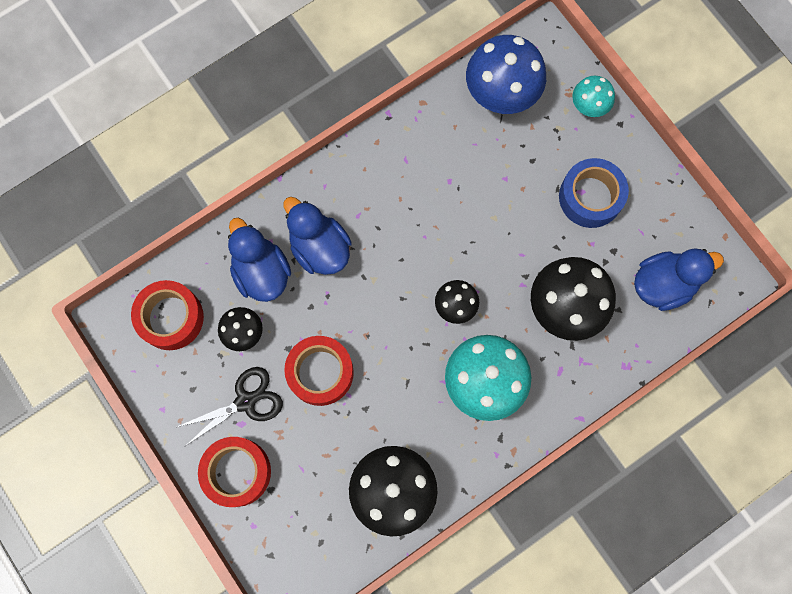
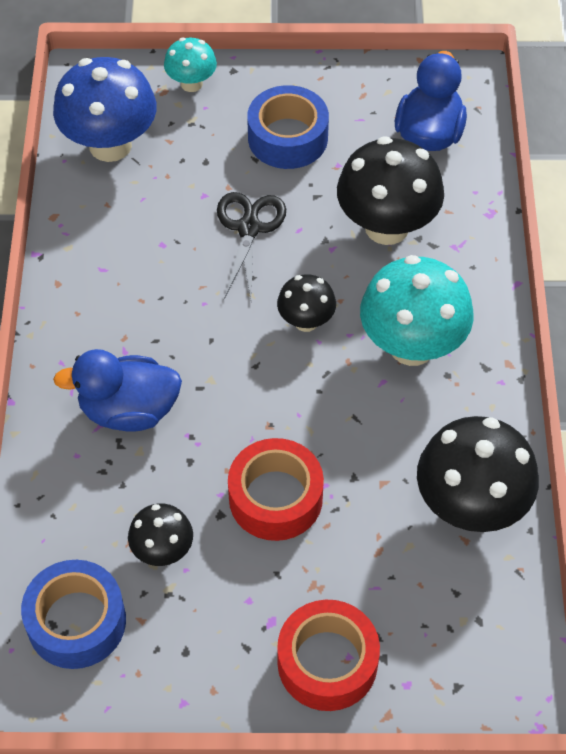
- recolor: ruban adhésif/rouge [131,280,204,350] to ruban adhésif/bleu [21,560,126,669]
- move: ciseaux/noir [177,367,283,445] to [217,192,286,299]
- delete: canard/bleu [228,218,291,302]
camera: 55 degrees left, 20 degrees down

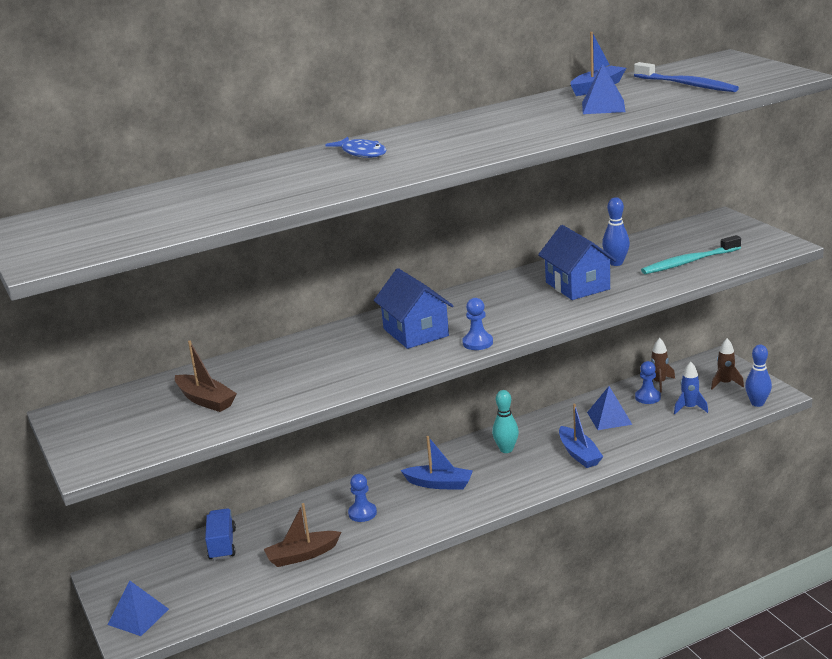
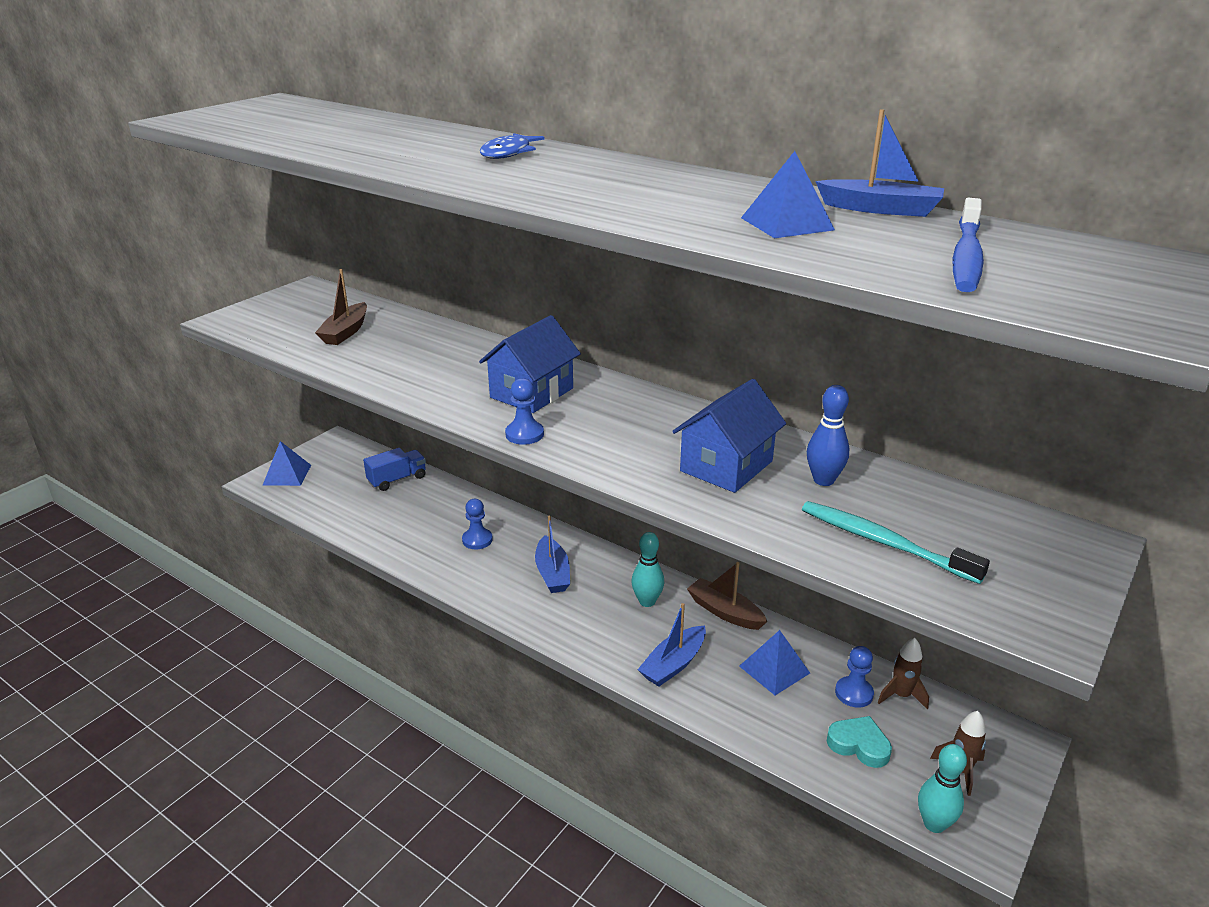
- move: bateau/marron [264,503,341,567] to [687,562,767,630]
- replace: fusée/bleu [674,362,708,414] to cœur/turquoise [827,716,892,768]
- recolor: quille/bleu [745,345,772,407] to quille/turquoise [918,744,967,833]
camera: 60 degrees right, 5 degrees up

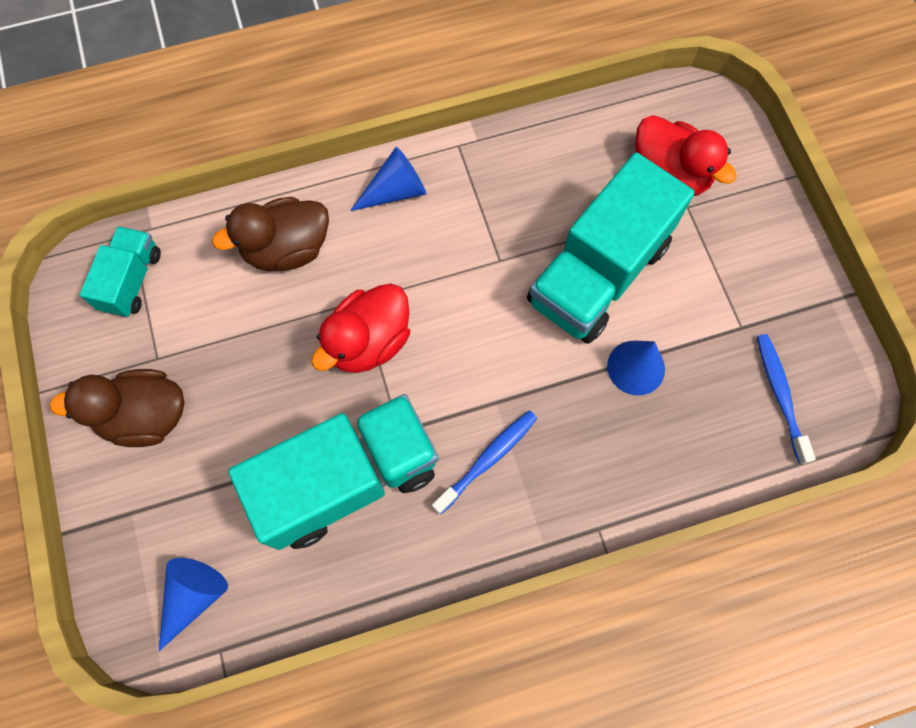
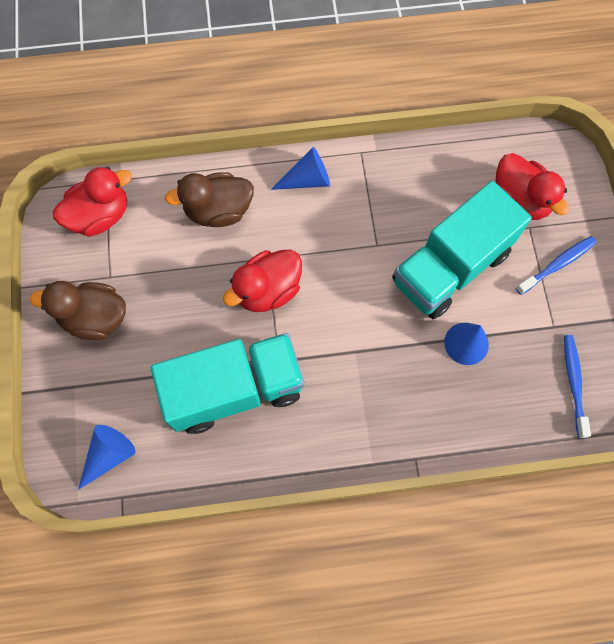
- replace: camion/turquoise [80,226,161,317] to canard/rouge [53,167,132,237]
- move: brosse à dents/bleu [432,410,537,515] to [516,236,597,295]
camera: 10 degrees right, 0 degrees up

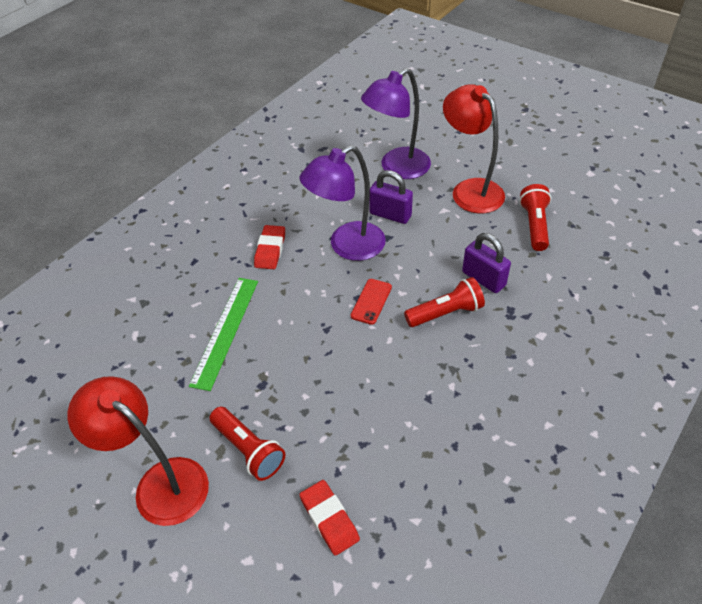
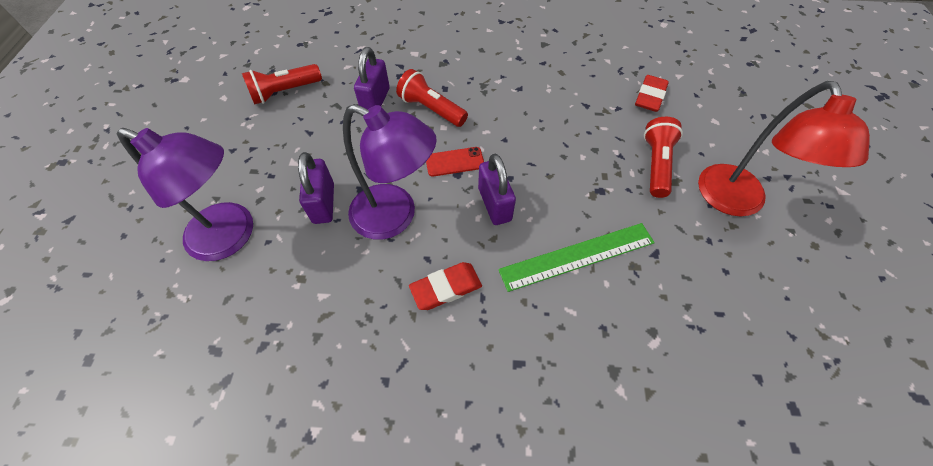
- insert: cadenas/violet [478,154,516,225]
- delete: lampe/rouge [443,84,505,213]
camera: 125 degrees left, 10 degrees up

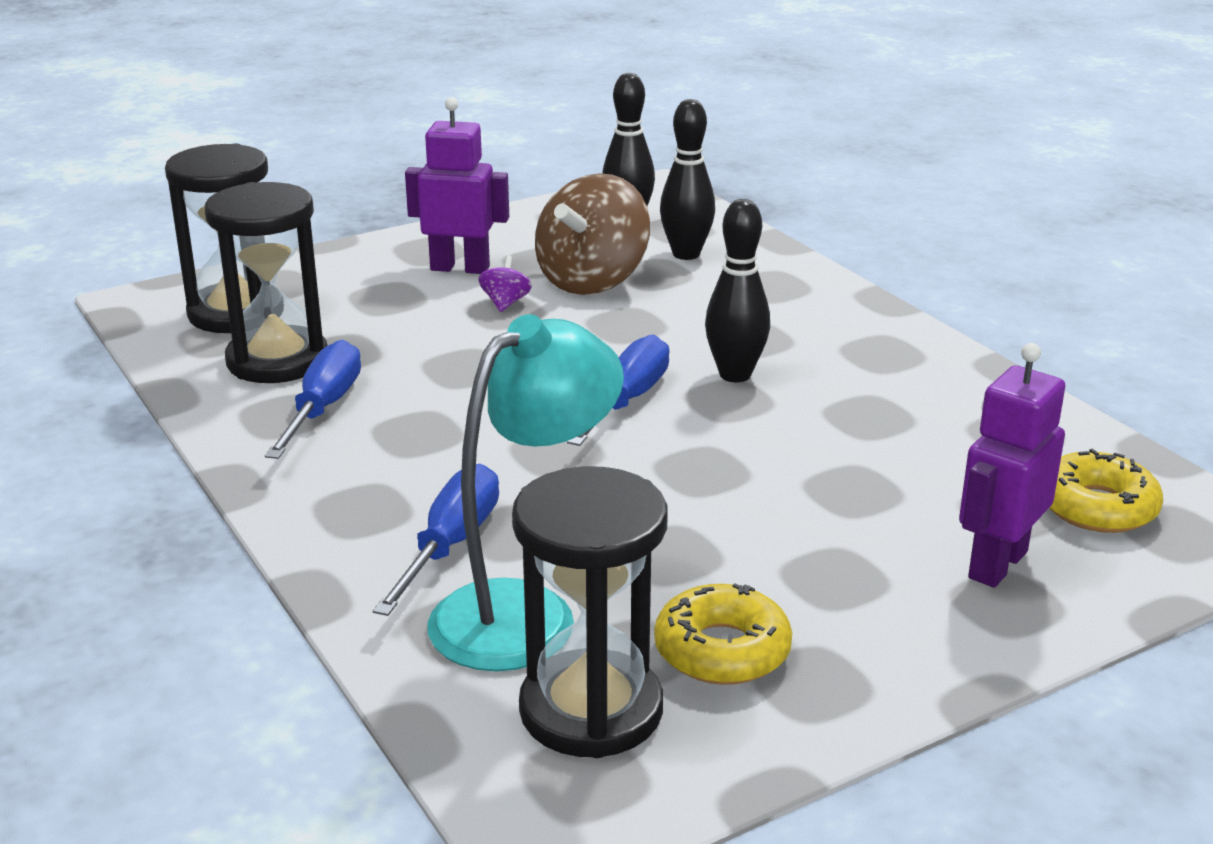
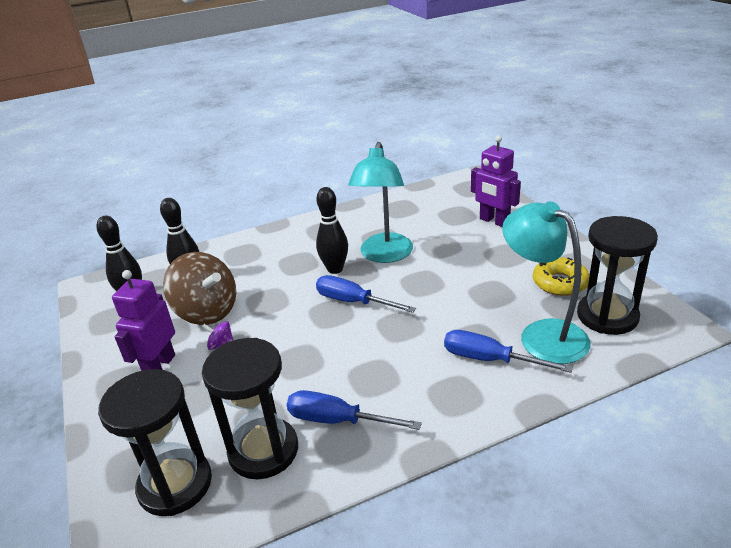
- insert: lampe/turquoise [348,142,413,263]
- delete: beignet/jaune [1049,449,1163,533]
camera: 80 degrees left, 5 degrees up

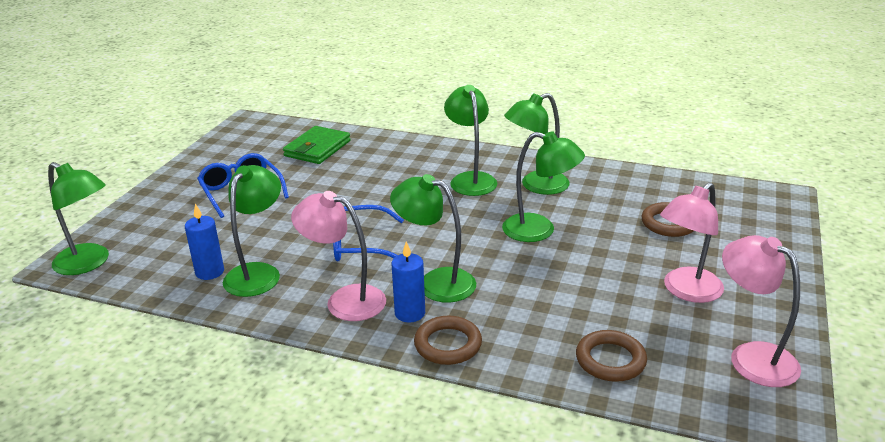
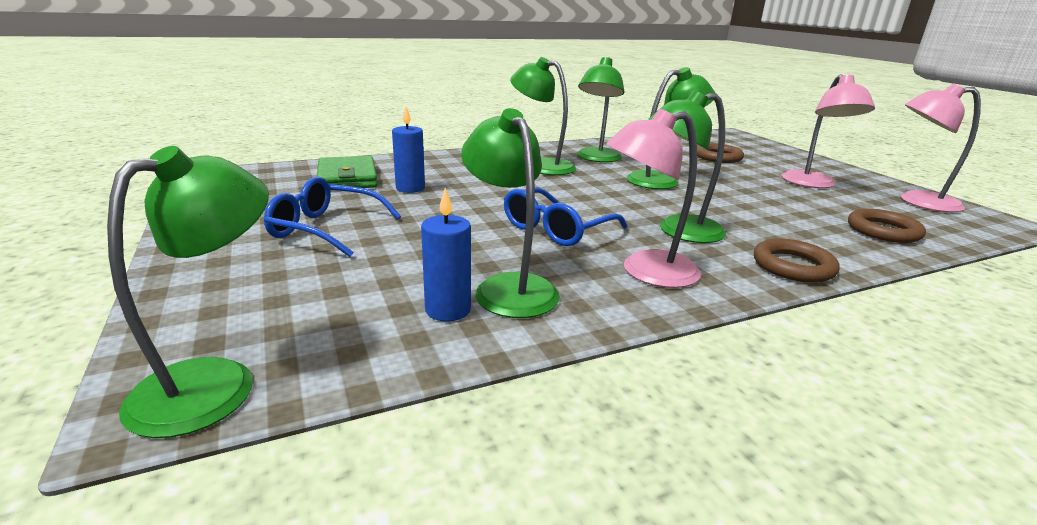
- rotate: lampe/vert [48,162,109,275] = [107,146,269,438] 45 degrees counterclockwise
- move: bougie/bleu [391,241,425,323] to [392,106,425,193]
camera: 45 degrees left, 5 degrees down

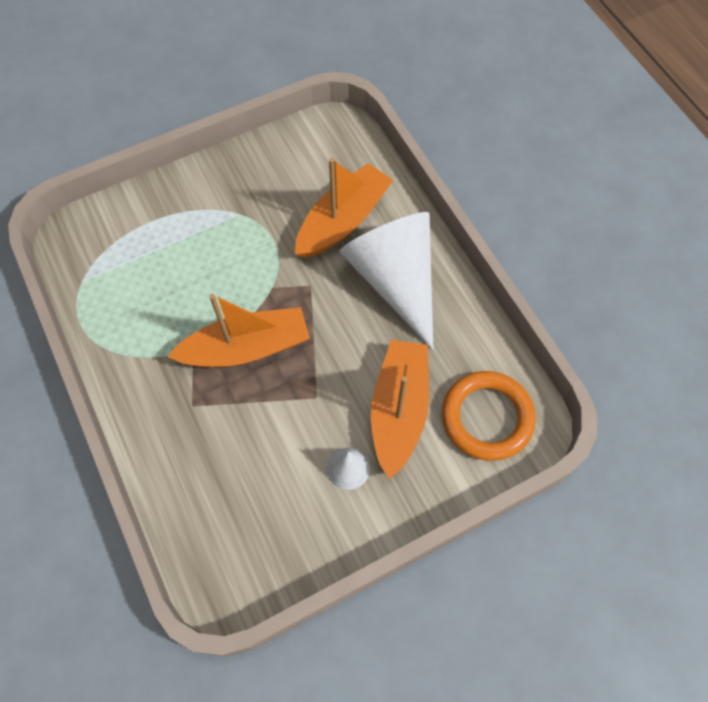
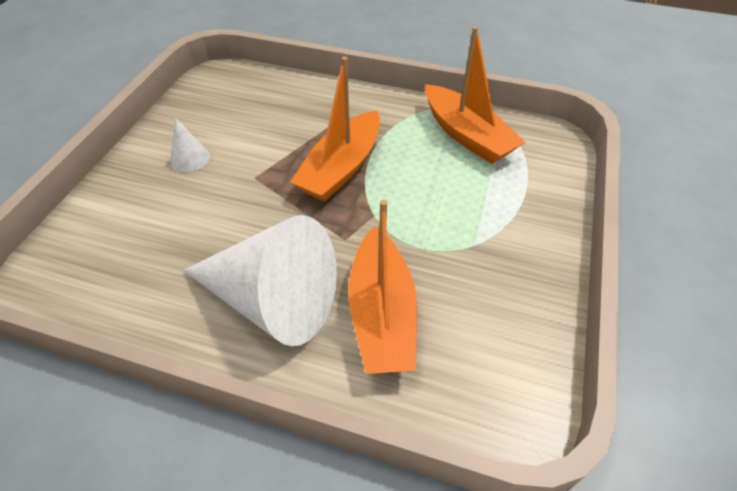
- move: bateau/orange [371,340,429,479] to [425,26,525,164]
- delete: anneau/orange [442,371,536,461]
camera: 135 degrees right, 15 degrees down

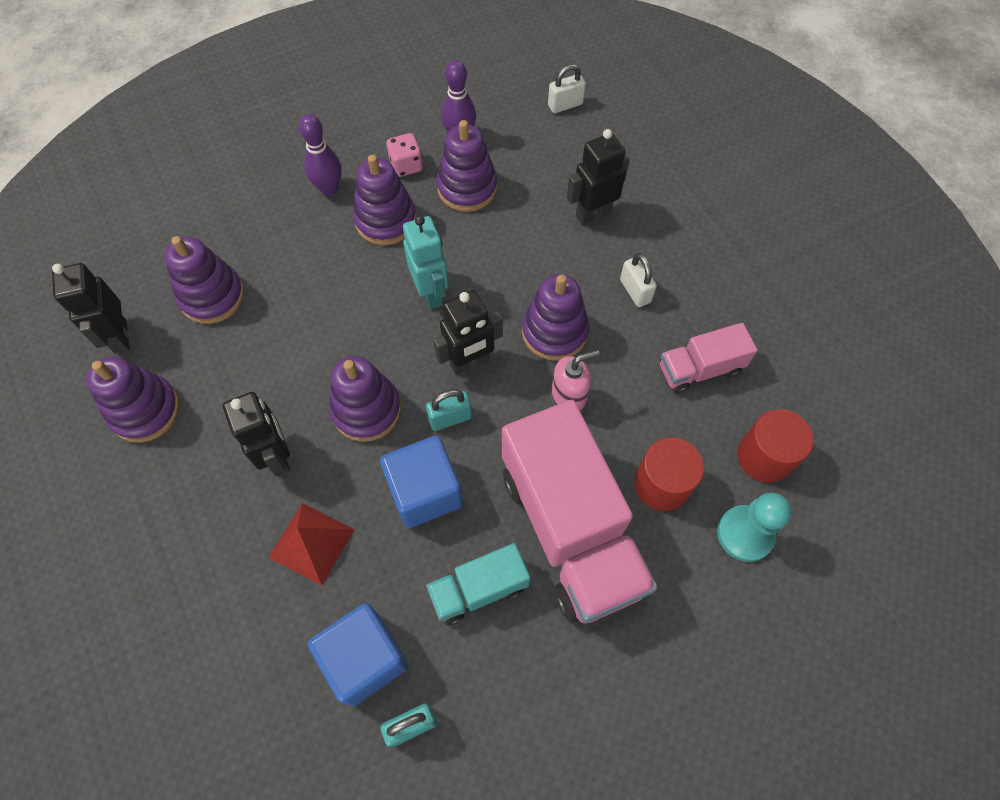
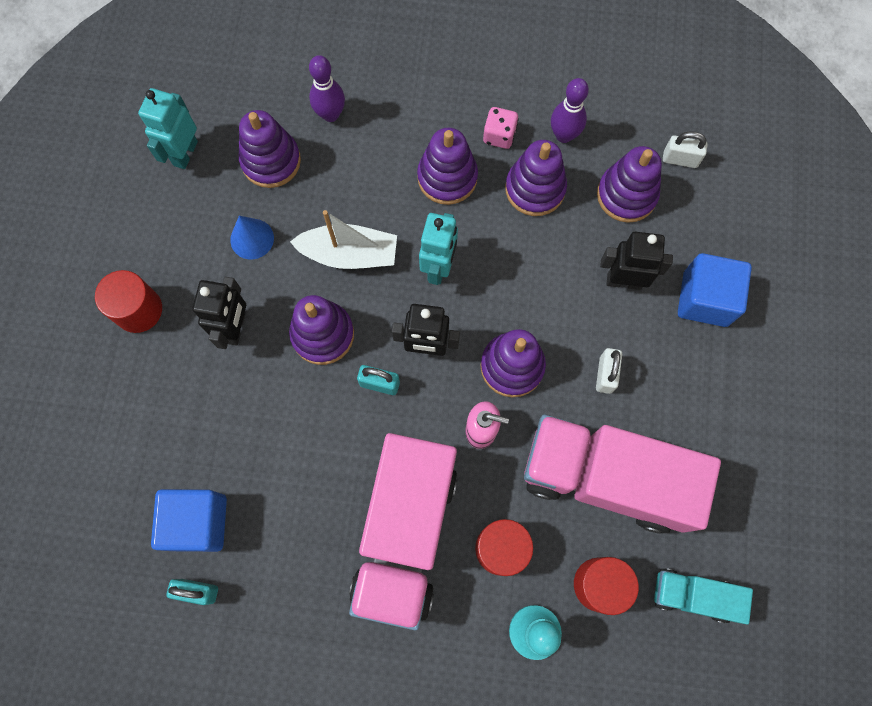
- insert: cylindre/rouge [95,270,162,333]
- recolor: robot/noir [52,263,130,354] to robot/turquoise [138,88,198,169]
- insert: cône/bleu [230,216,274,259]
- insert: bateau/blanc [290,210,397,269]
- move: quille/violet [299,114,342,195] to [309,55,345,122]
- resize: camion/rose [660,323,758,394] = [524,415,721,534] x2.04
- move: jouet à empiler/violet [86,357,180,443] to [597,146,662,223]
- move: camion/turquoise [426,543,530,625] to [654,568,753,624]
- move: cube/bleu [380,436,463,528] to [678,253,752,327]
- delete: pyramide/rouge [268,503,355,585]
camera: 35 degrees right, 10 degrees up

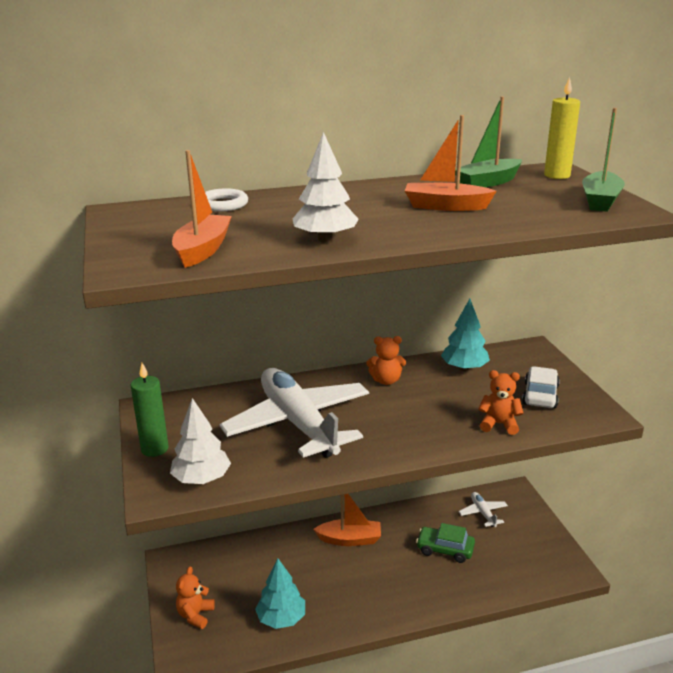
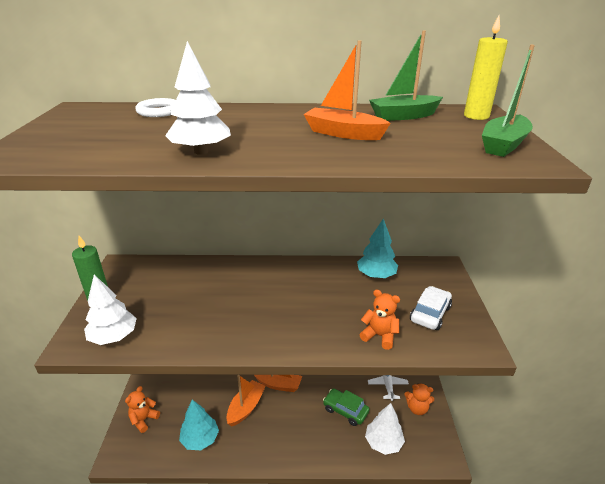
- move: bateau/orange [172,150,232,268] to [226,375,266,426]
- insert: arbre/blanc [365,403,405,455]
- move: ours en peluche/orange [366,336,406,385] to [404,383,434,415]
- delete: avion/blanc [220,368,369,458]
camera: 15 degrees right, 5 degrees up

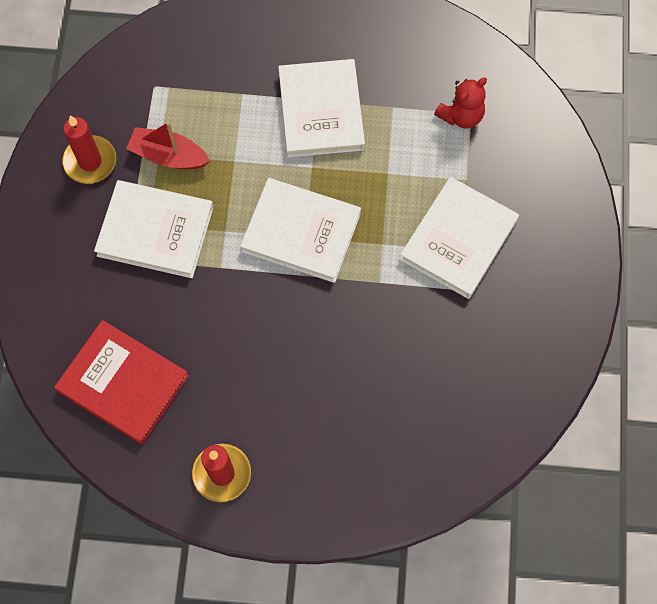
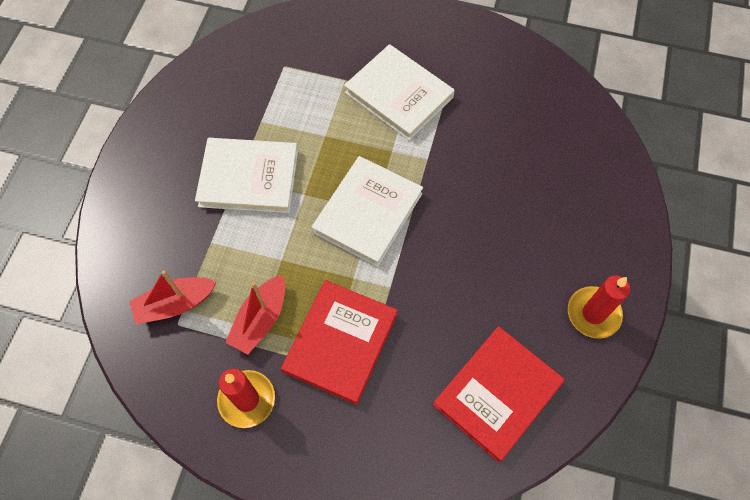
- insert: bateau/rouge [129,270,216,324]
- recolor: livre/blanc [94,180,214,278] to livre/rouge [281,280,398,405]
- delete: ours en peluche/rouge [434,77,487,128]
camera: 80 degrees left, 5 degrees down

